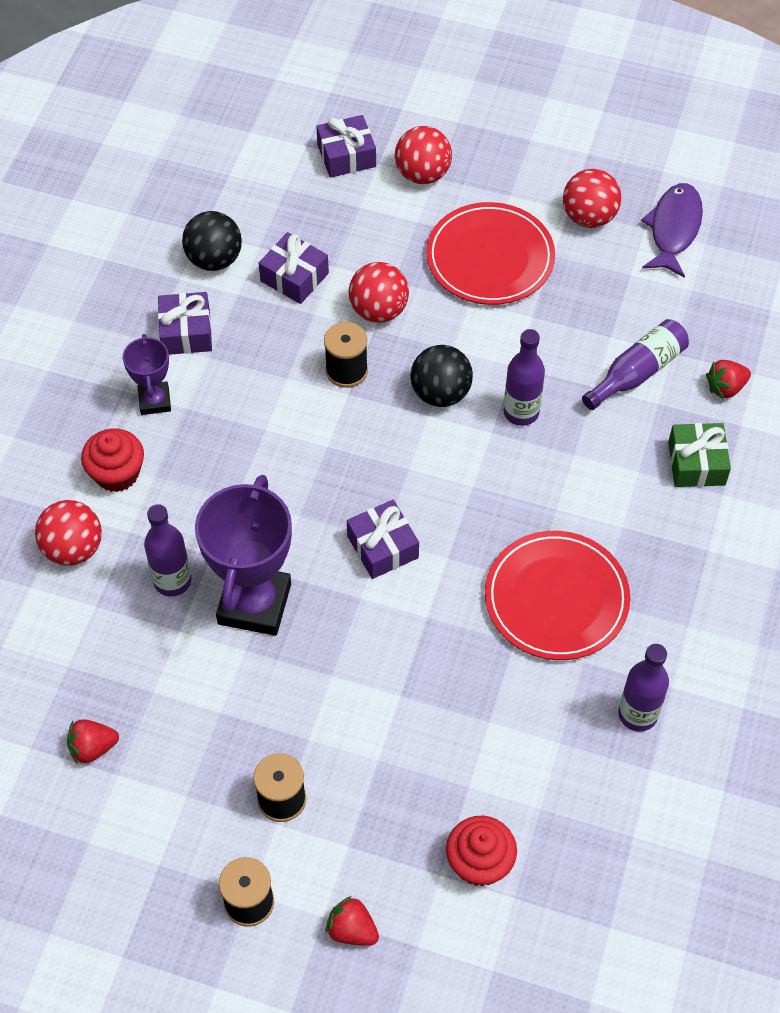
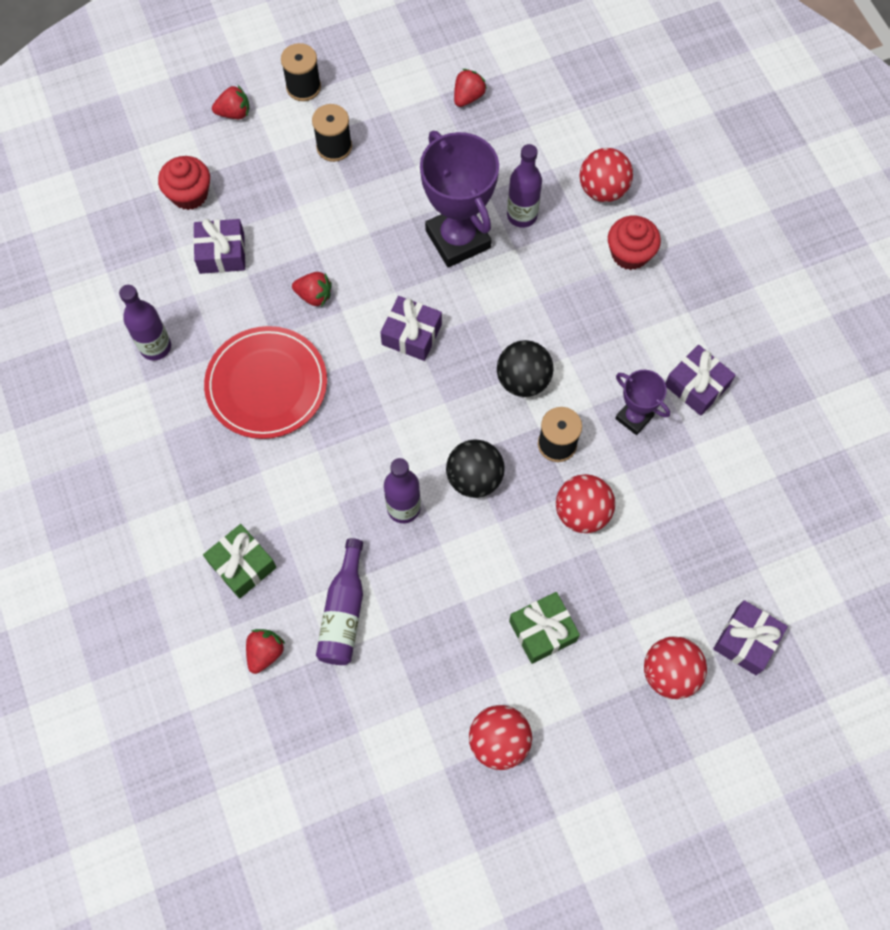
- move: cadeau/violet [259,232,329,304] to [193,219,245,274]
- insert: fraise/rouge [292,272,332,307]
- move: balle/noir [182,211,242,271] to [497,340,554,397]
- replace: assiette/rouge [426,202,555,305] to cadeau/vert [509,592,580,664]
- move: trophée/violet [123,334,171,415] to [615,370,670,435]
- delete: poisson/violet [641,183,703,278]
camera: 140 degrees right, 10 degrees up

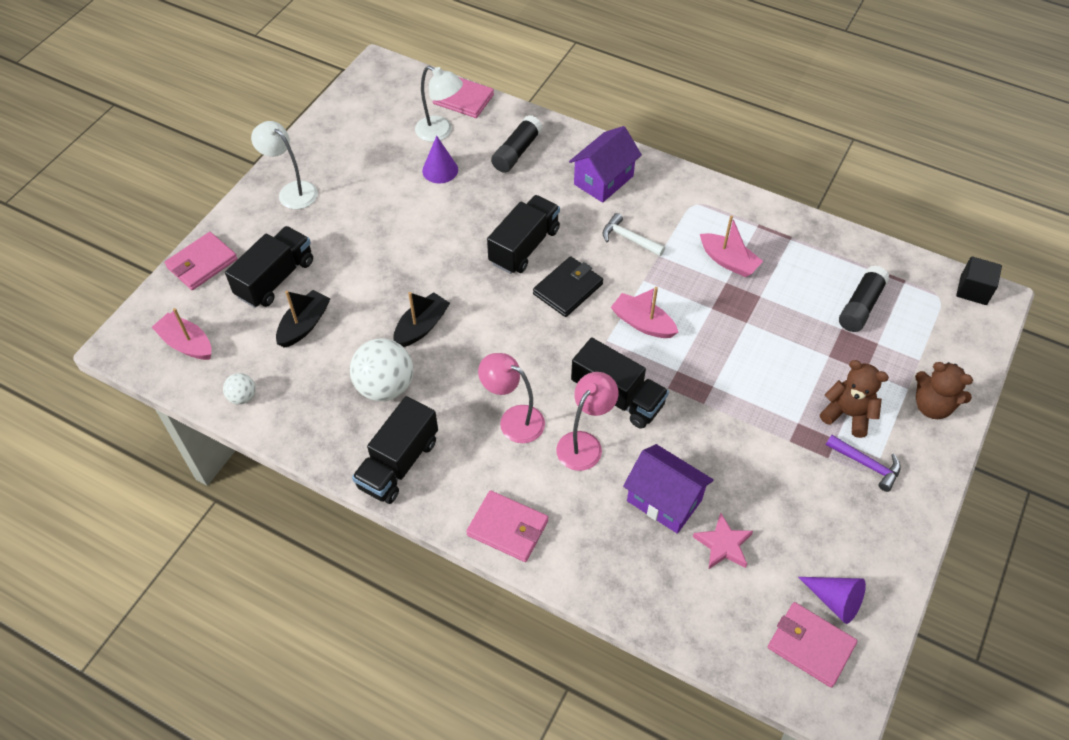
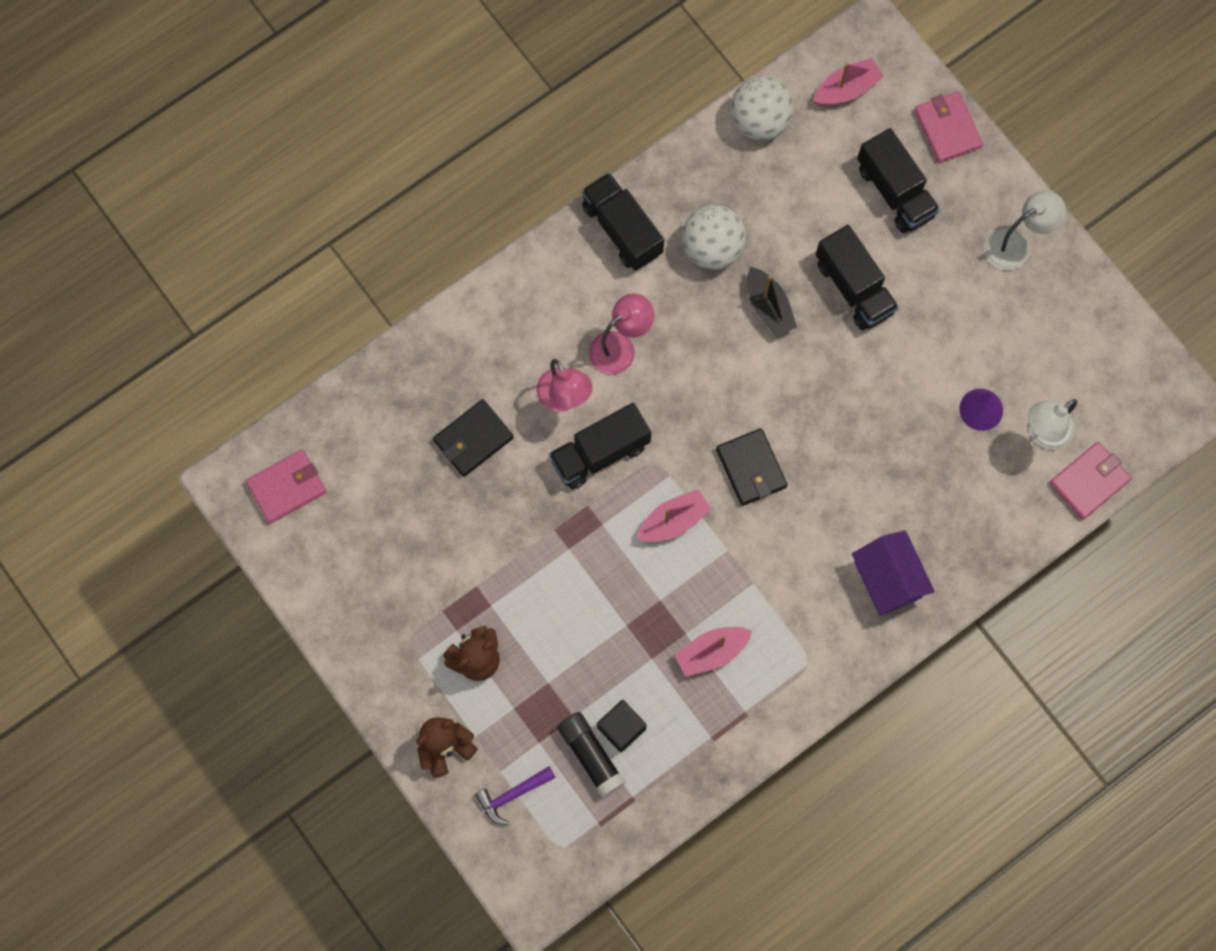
- replace: maison/violet [623,444,714,534] to portefeuille/noir [433,399,514,477]
- move: marteau/violet [826,435,901,492] to [475,766,556,825]
- move: cube/noir [956,256,1002,305] to [597,700,647,753]
- resize: balle/blanc [223,373,256,405] = [731,76,794,141] x1.99
- move: camion/noir [487,195,560,274] to [816,225,899,330]
- delete: bateau/noir [276,290,330,348]
- delete: portefeuille/rose [466,490,548,562]
- delete: bâton de colle/noir [491,115,543,173]
- delete: marteau/blanc [602,213,665,256]
- delete: étoile/rose [693,513,753,569]
- delete: cône/violet [798,577,866,624]
camera: 115 degrees right, 20 degrees up

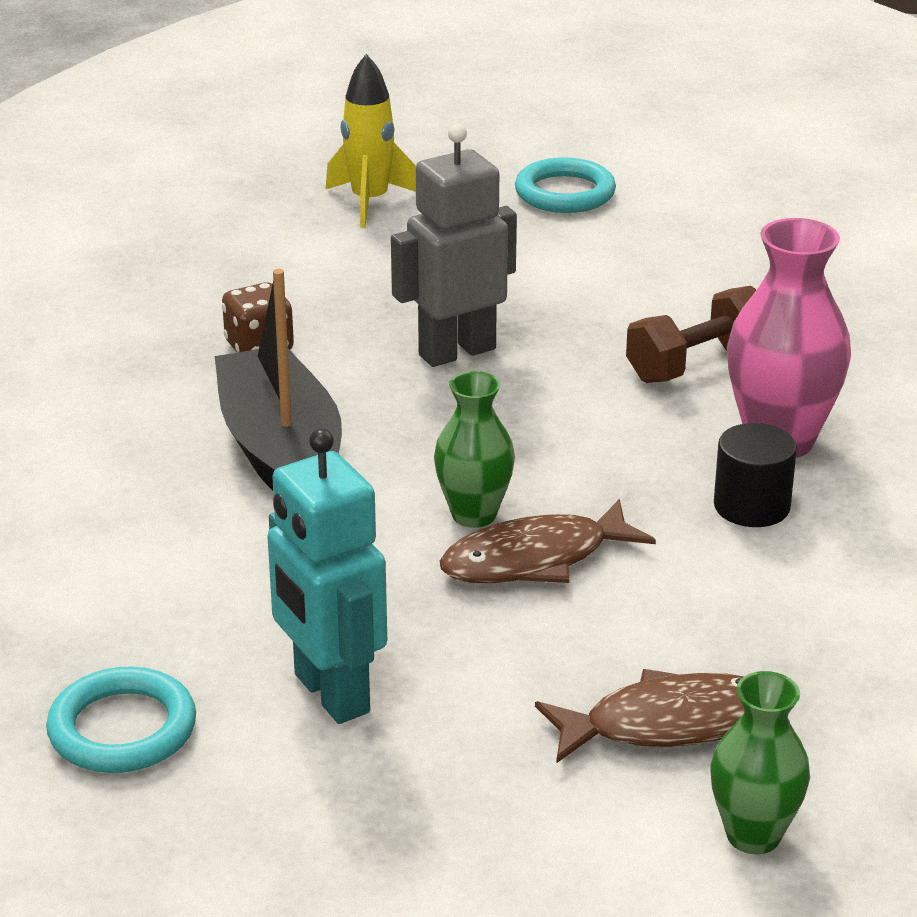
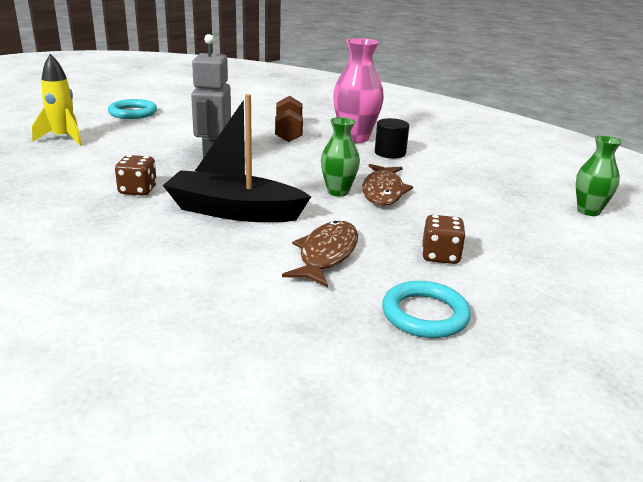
- move: poisson/marron [535,669,744,763] to [282,221,358,287]
- replace: robot/turquoise [267,429,387,724] to dé/marron [422,215,466,264]
camera: 60 degrees left, 5 degrees down

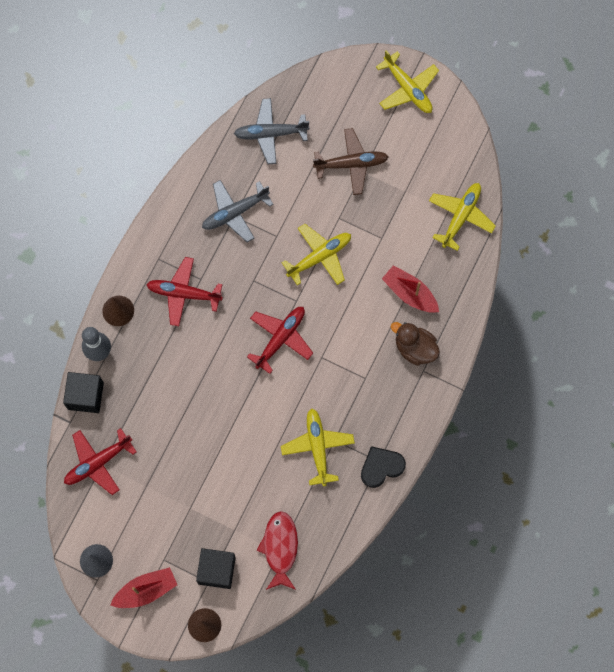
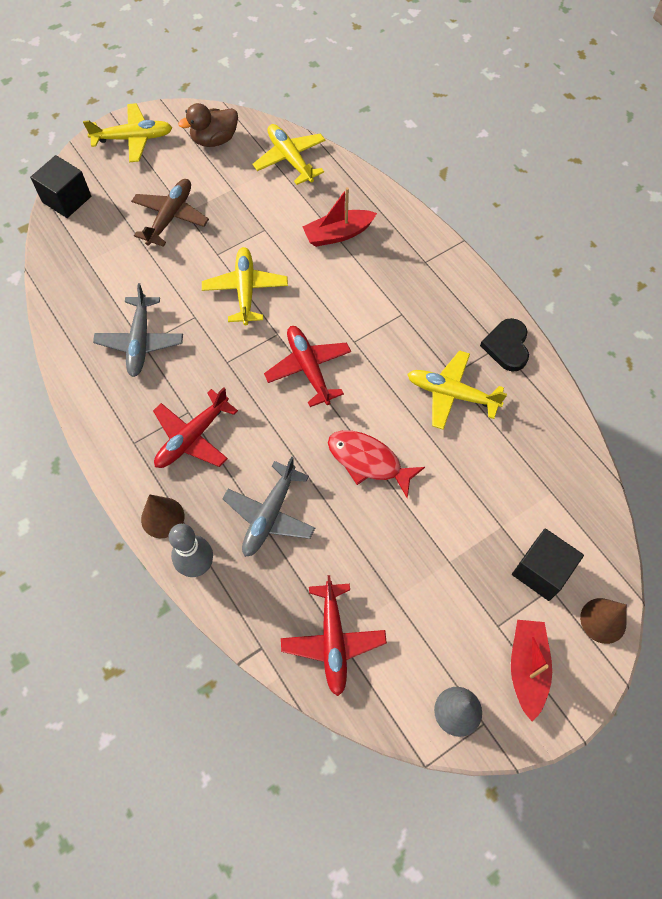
- move: cube/noir [63,372,104,413] to [30,155,91,218]
- move: canard/marron [391,322,440,366] to [178,103,238,147]
- move: avion/gris [234,98,309,164] to [222,457,315,557]
- move: poisson/rouge [256,511,298,590] to [328,430,425,498]
camera: 60 degrees left, 10 degrees down

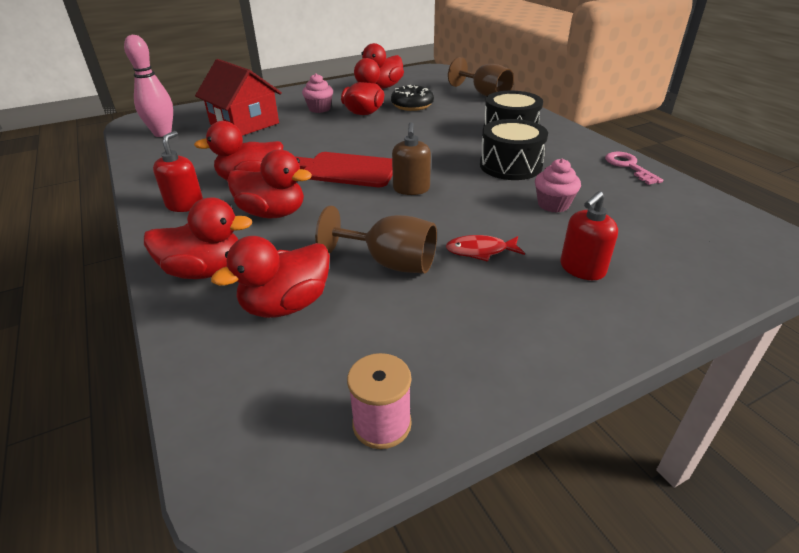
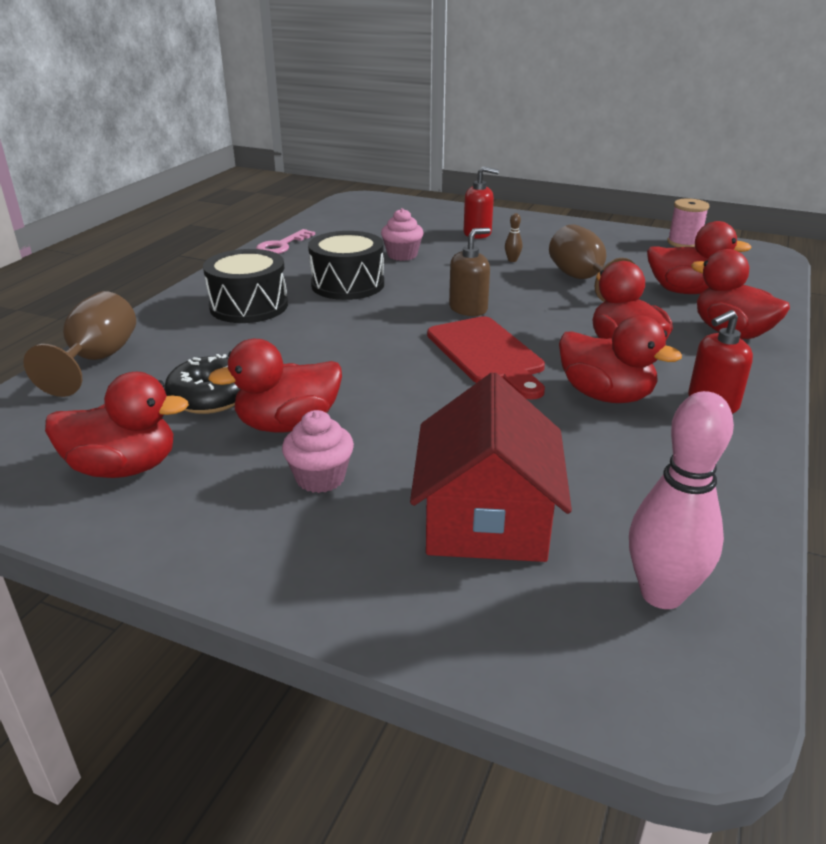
- replace: poisson/rouge [446,235,525,262] to quille/marron [505,213,522,262]
camera: 130 degrees left, 5 degrees down

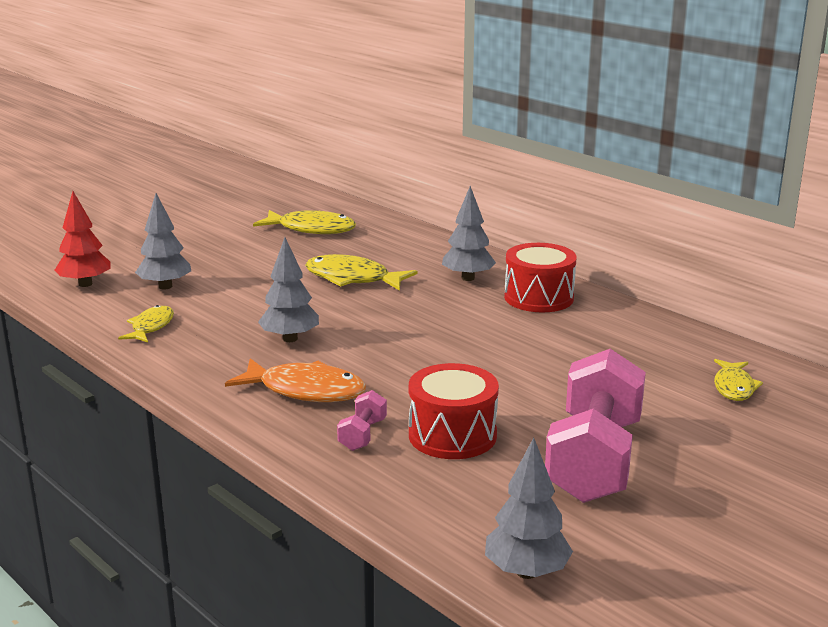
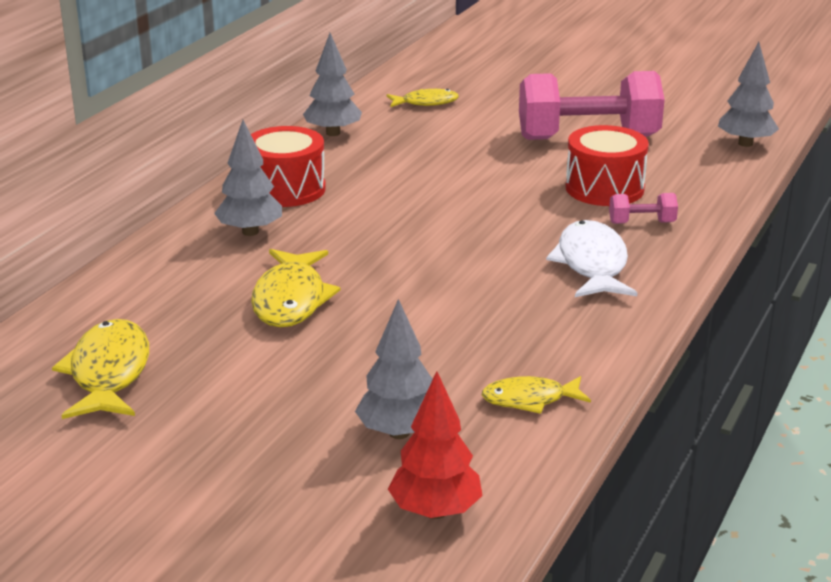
- move: arbre/gris [258,237,319,342] to [303,33,362,136]
- recolor: poisson/orange [225,358,366,402] to poisson/blanc [546,220,638,297]
camera: 110 degrees left, 5 degrees up

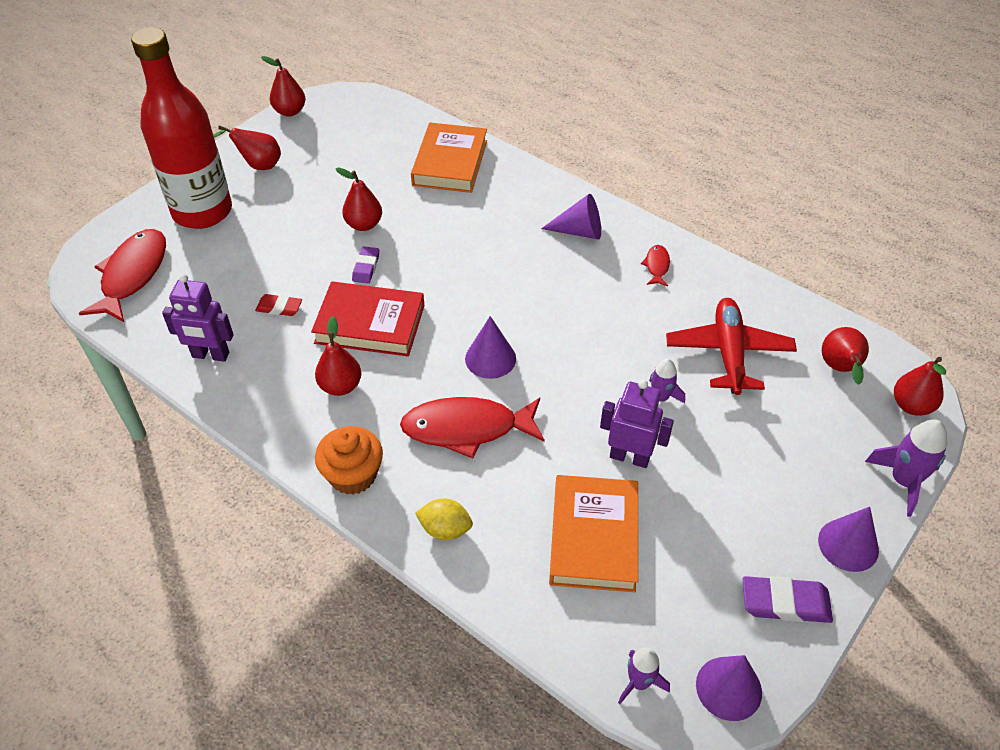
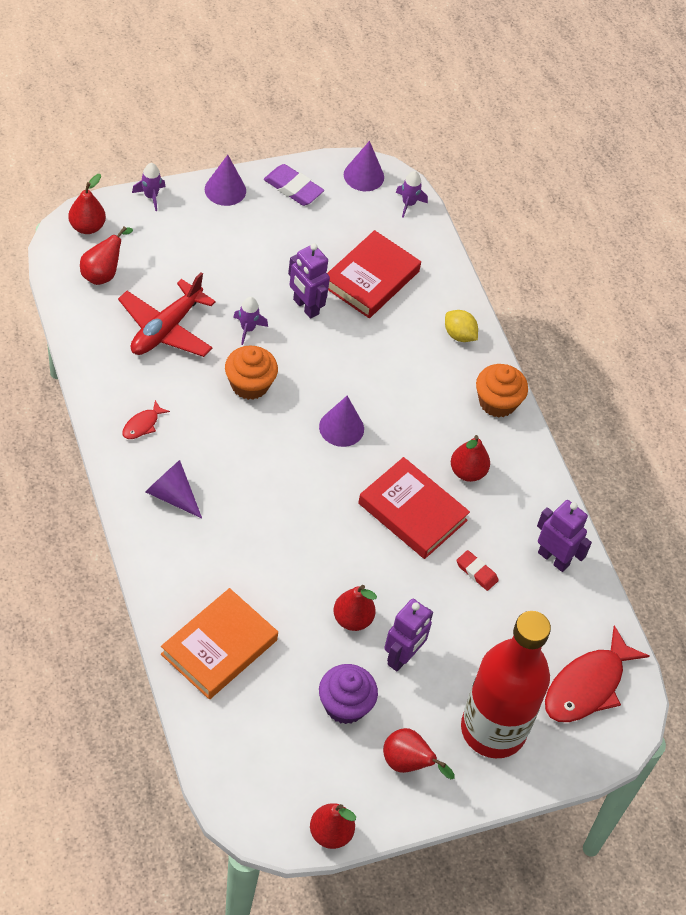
- resize: fusée/violet [865,420,947,517] = [132,163,165,211] x0.65
- insert: muffin/orange [225,346,278,400]
- insert: muffin/violet [319,664,378,724]
- recolor: livre/orange [549,475,638,592] to livre/rouge [327,230,421,318]
- insert: robot/violet [384,599,433,671]
- delete: gomme/violet [352,246,379,283]
- delete: poisson/rouge [400,397,545,458]
camera: 155 degrees left, 5 degrees up

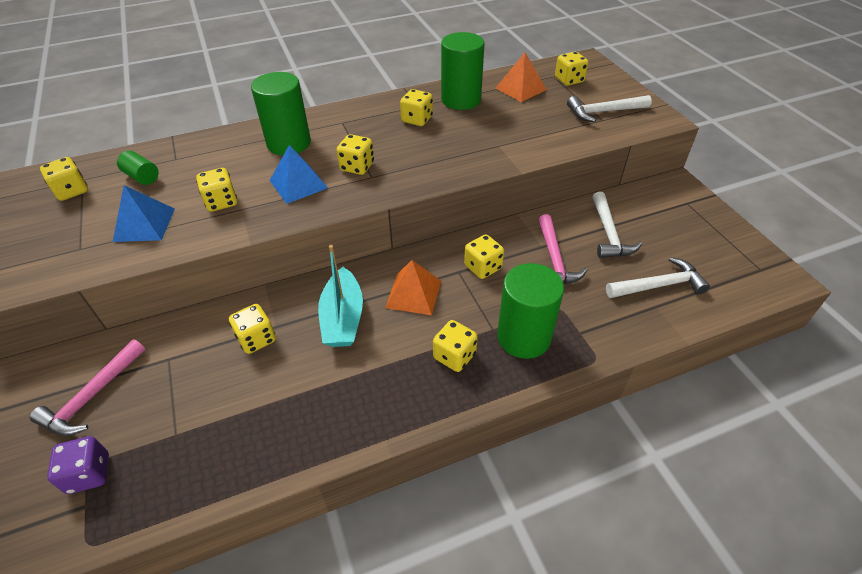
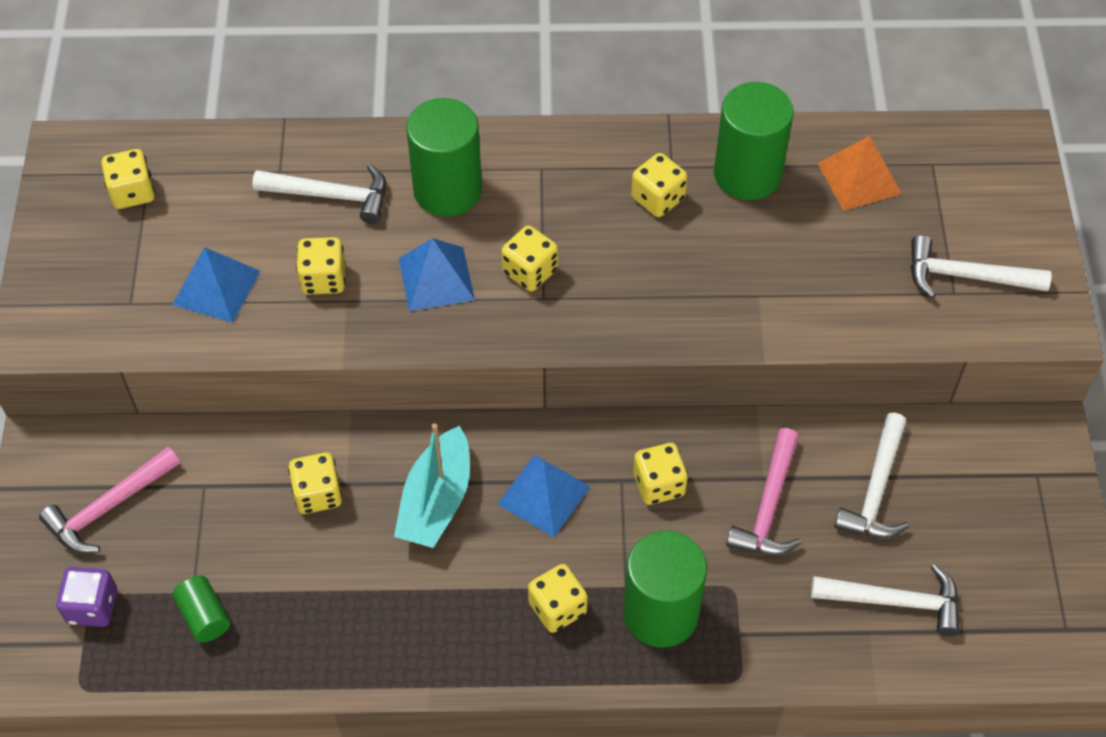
- move: cylindre/vert [117,151,159,185] to [173,576,230,643]
- insert: marteau/blanc [252,164,386,224]
- recolor: pyramide/orange [385,260,441,315] to pyramide/bleu [497,455,591,537]
- delete: dé/jaune [555,52,588,86]
camera: 20 degrees right, 10 degrees up

